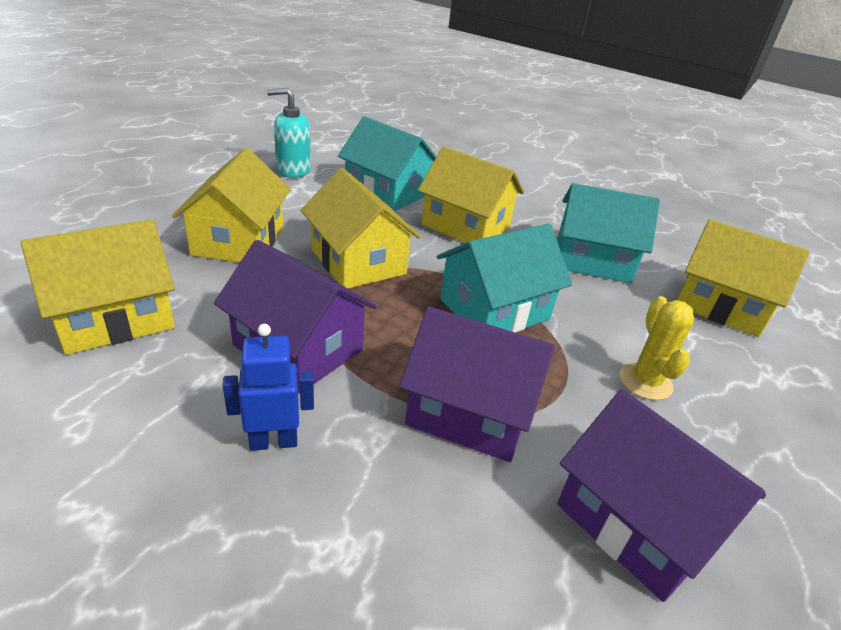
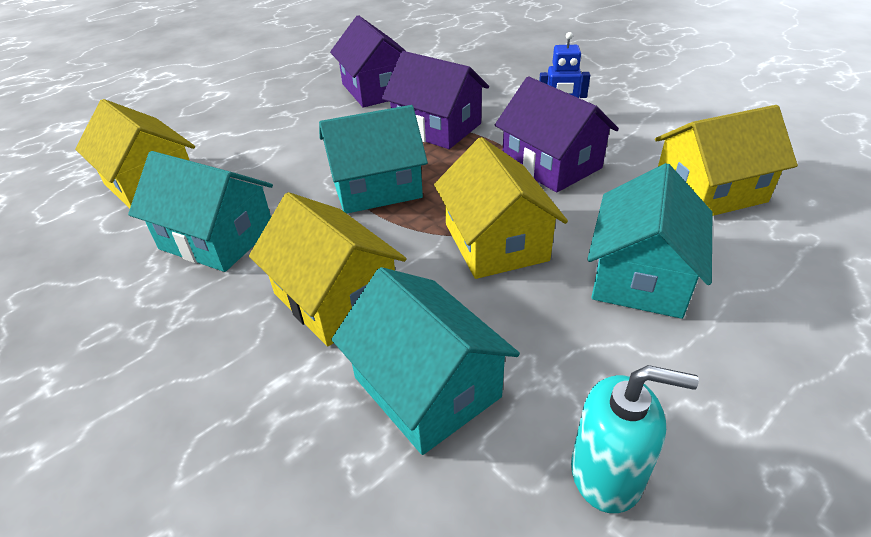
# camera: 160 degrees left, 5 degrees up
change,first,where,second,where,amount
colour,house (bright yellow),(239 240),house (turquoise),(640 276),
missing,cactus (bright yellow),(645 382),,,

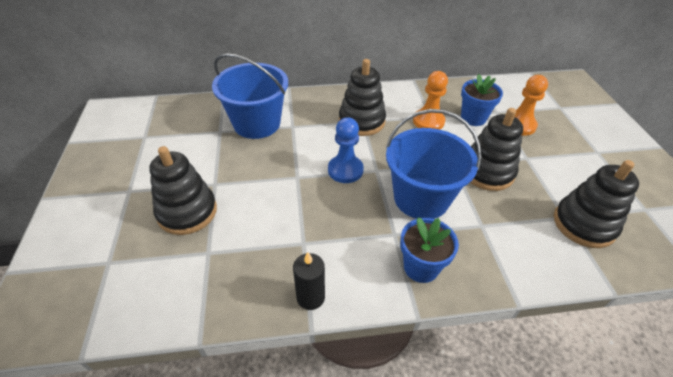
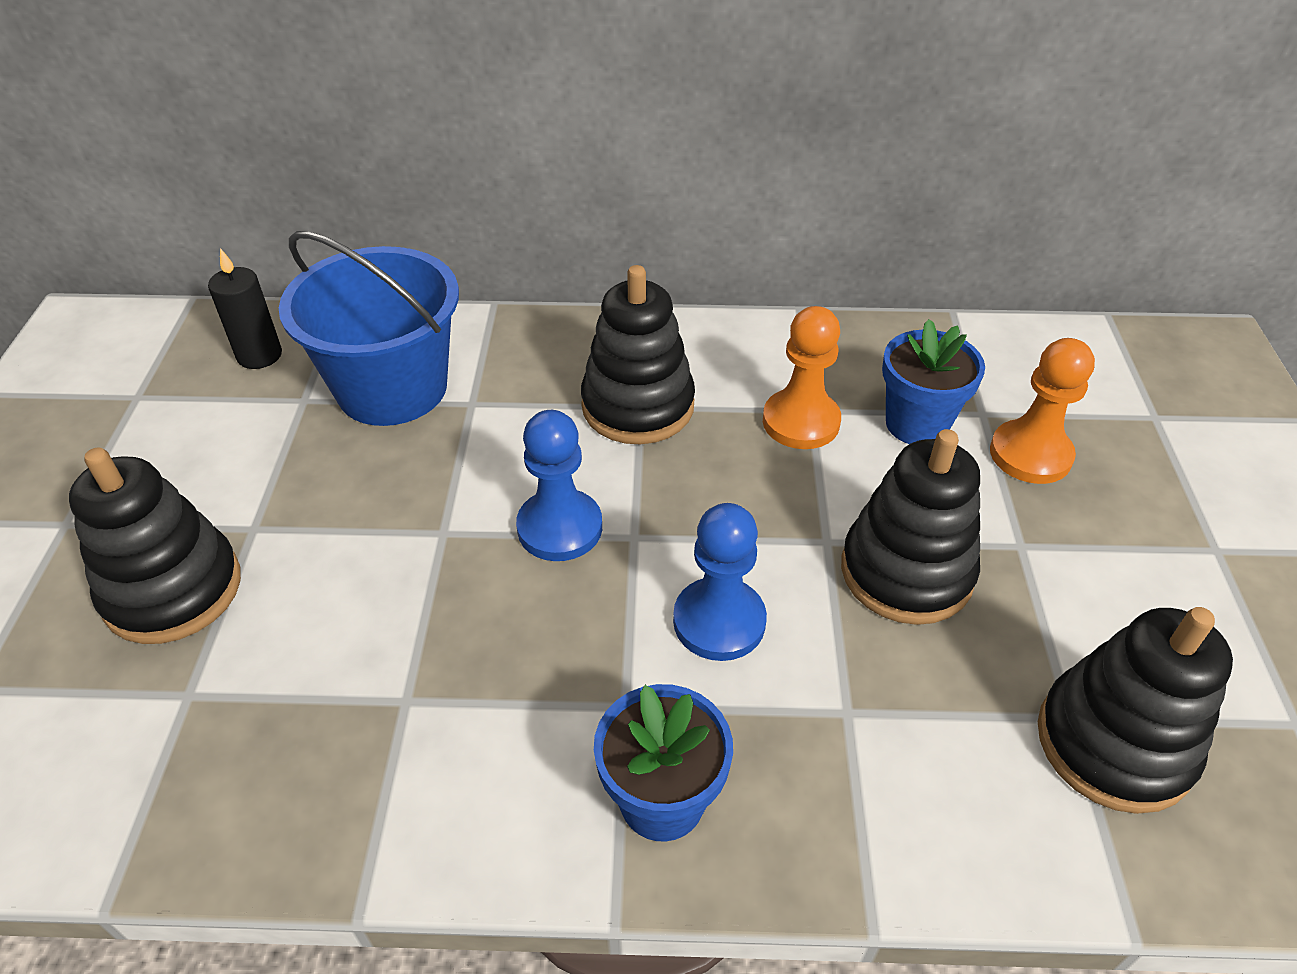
# camera: 10 degrees right, 0 degrees up
change,first,where,second,where,amount
relocated,candle (ebony),(310 297),,(259 355),
exchanged,sand bucket (cobalt),(421 198),pawn (cobalt),(719 621),

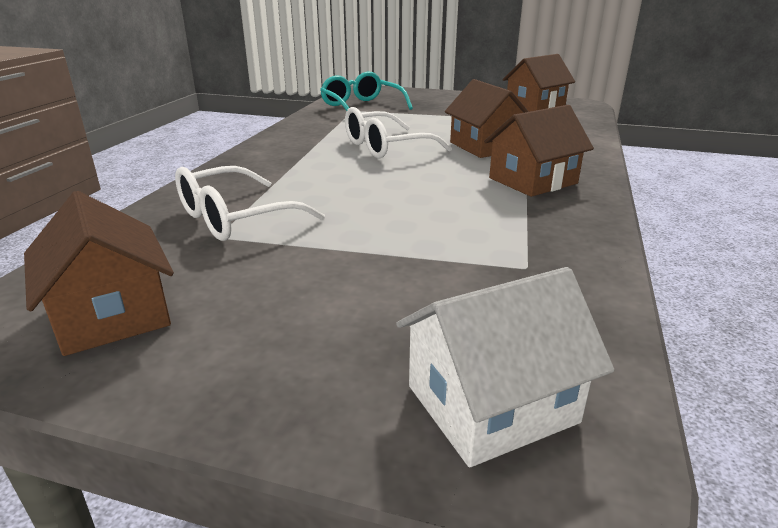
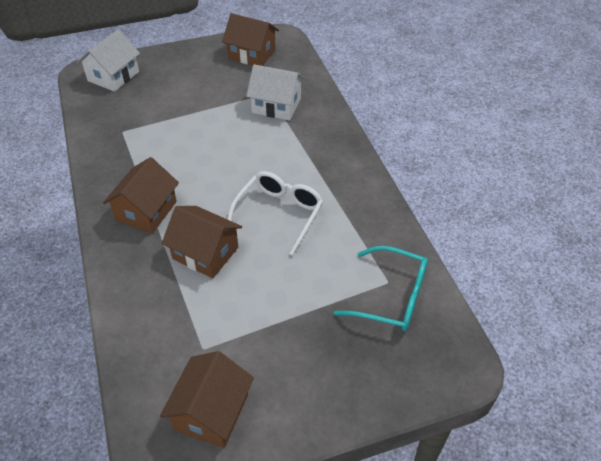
# camera: 145 degrees right, 20 degrees up
change,first,where,second,where,amount
exchanged,spectacles (pure white),(236 218),house (pure white),(276 105),

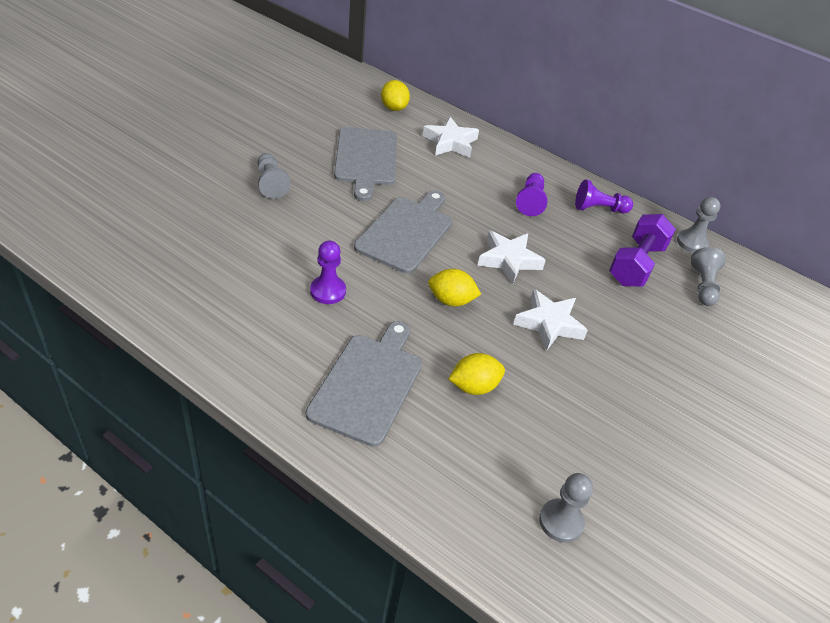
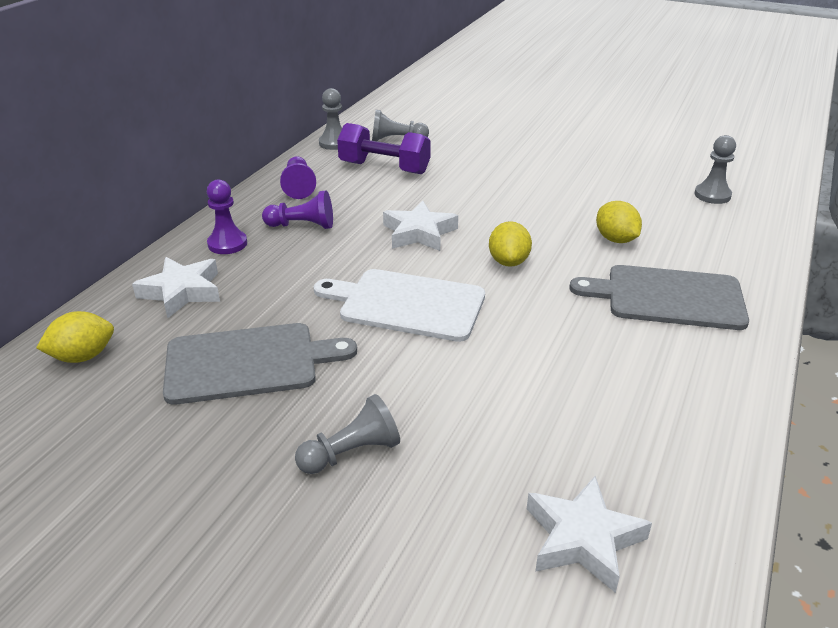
# camera: 95 degrees left, 10 degrees down
change,first,where,second,where,amount
relocated,pawn (royal purple),(328 291),,(227 244),
colour,chopping board (grey),(406 232),chopping board (pure white),(407 304),
relocated,star shape (pure white),(549 323),,(582 539),

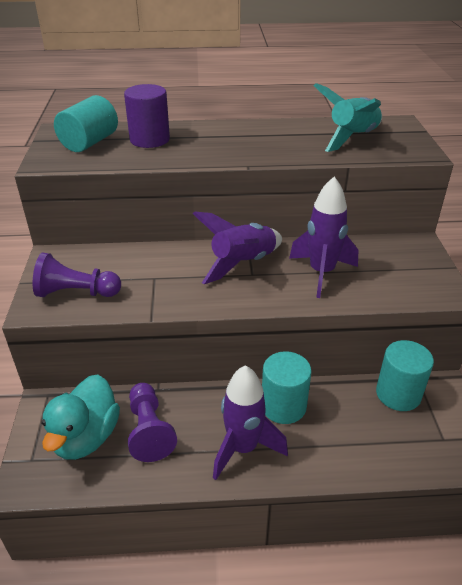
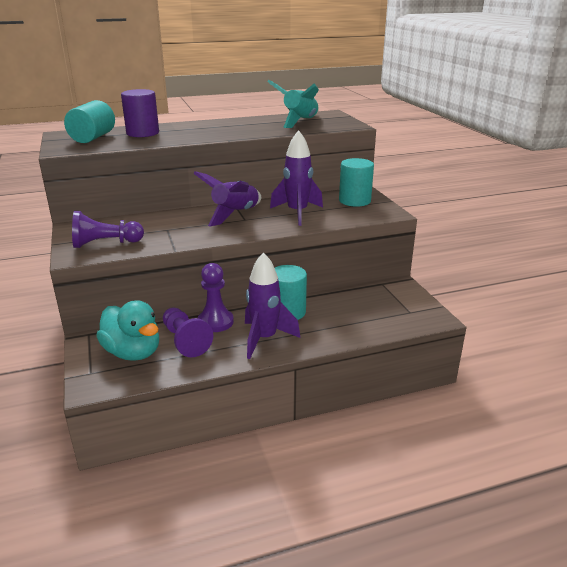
# camera: 15 degrees left, 10 degrees down
change,first,where,second,where,amount
spun,duck (turquoise),(86 437),,(133 352),45 degrees counterclockwise
appeared,,,pawn (royal purple),(215 322),
relocated,cylinder shape (turquoise),(398 394),,(354 201),

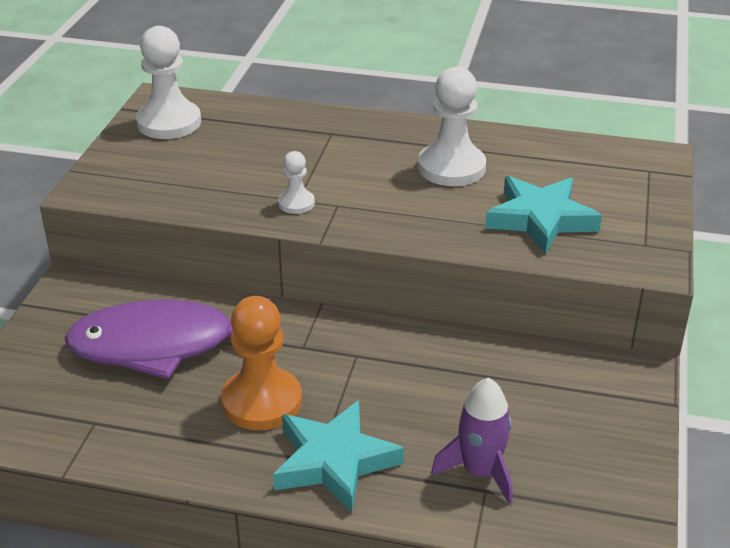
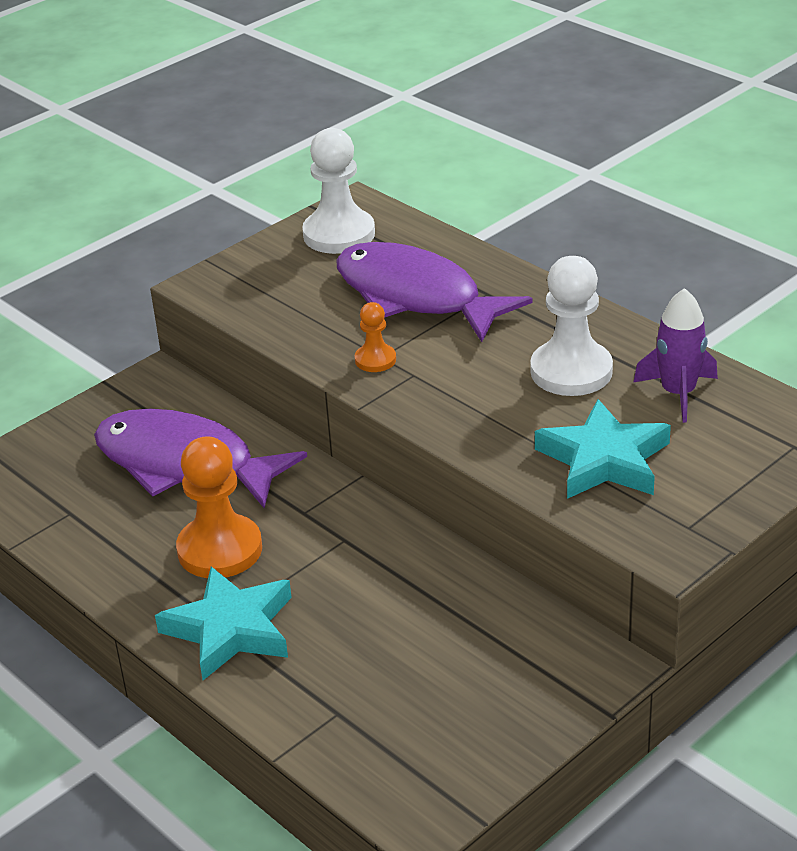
# camera: 35 degrees right, 0 degrees up
change,first,where,second,where,amount
appeared,,,fish (royal purple),(415 296),
colour,pawn (pure white),(296 203),pawn (orange-coloured),(375 360),
relocated,spaceship (royal purple),(480 472),,(678 393),

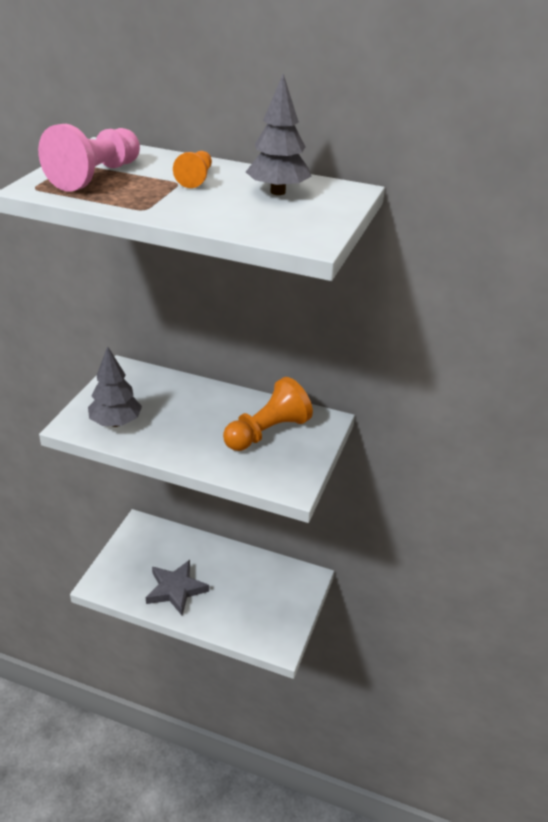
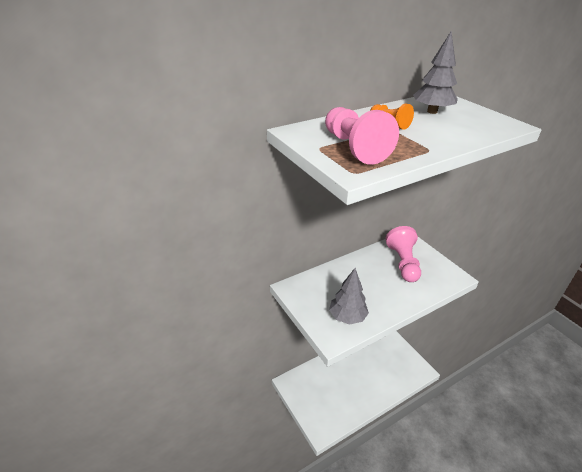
# camera: 50 degrees left, 0 degrees up
change,first,where,second,where,amount
colour,pawn (orange-coloured),(267 432),pawn (rosy),(403 263),
missing,star shape (grey),(176 589),,,

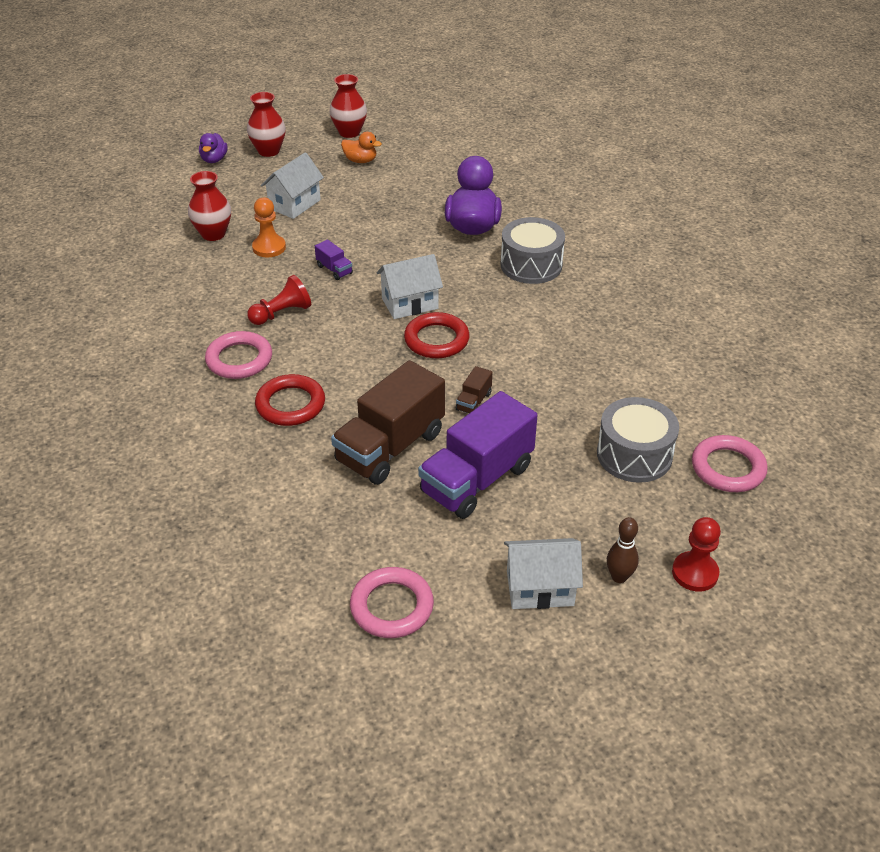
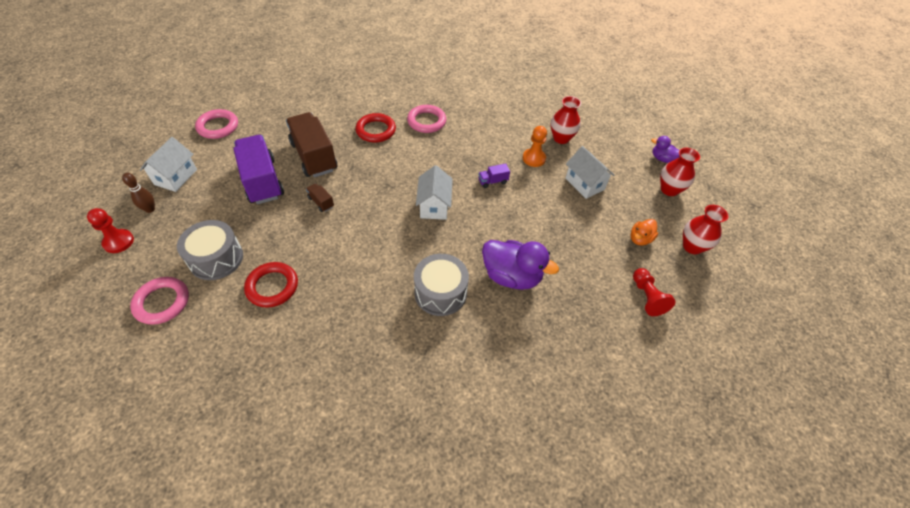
# camera: 110 degrees right, 10 degrees up
change,first,where,second,where,amount
relocated,hoop (scarlet),(436 340),,(272 286),
relocated,pawn (scarlet),(281 313),,(647 297),

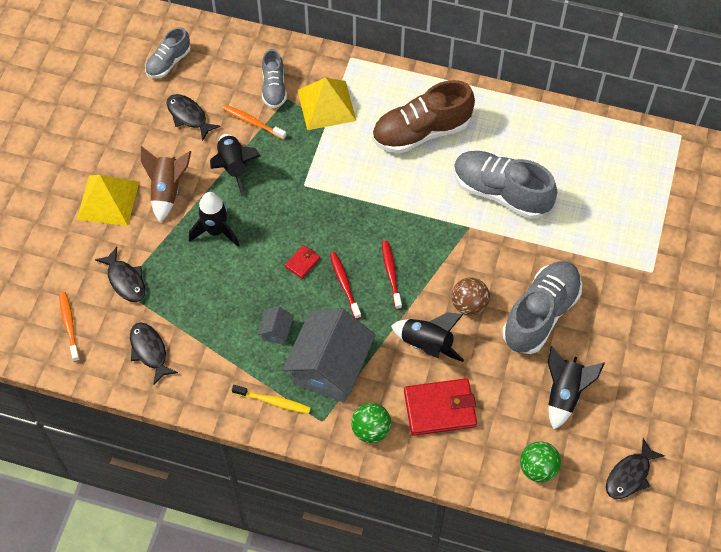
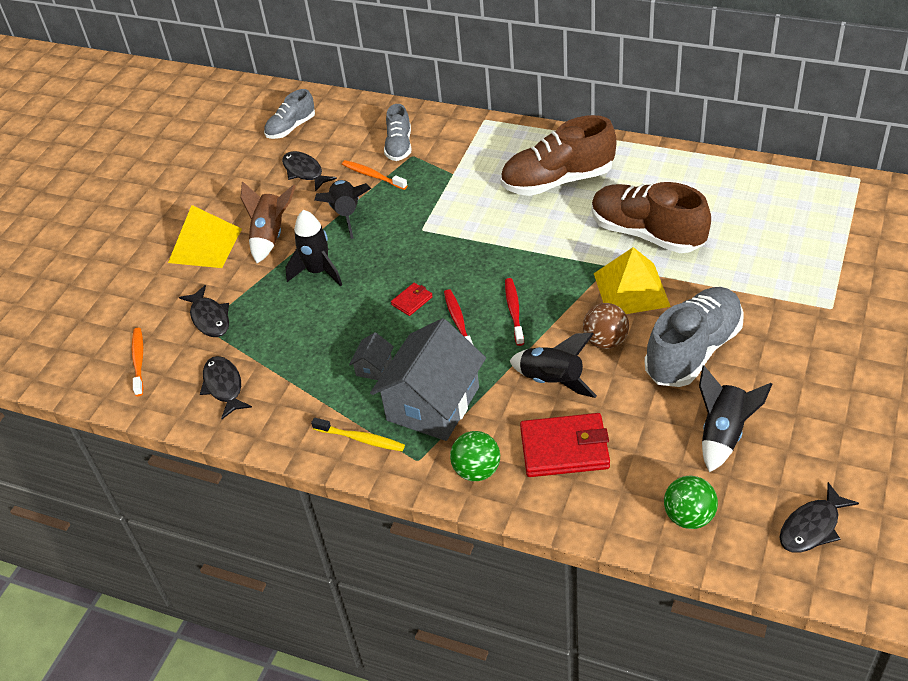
# camera: 10 degrees right, 15 degrees down
change,first,where,second,where,amount
colour,lace-up shoe (grey),(501 192),lace-up shoe (russet),(647 233),
relocated,pyramid (bright yellow),(326 105),,(631 289),

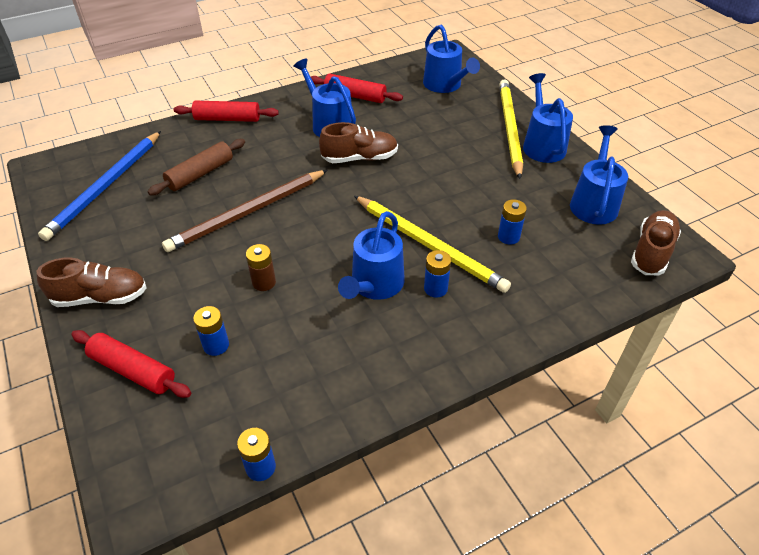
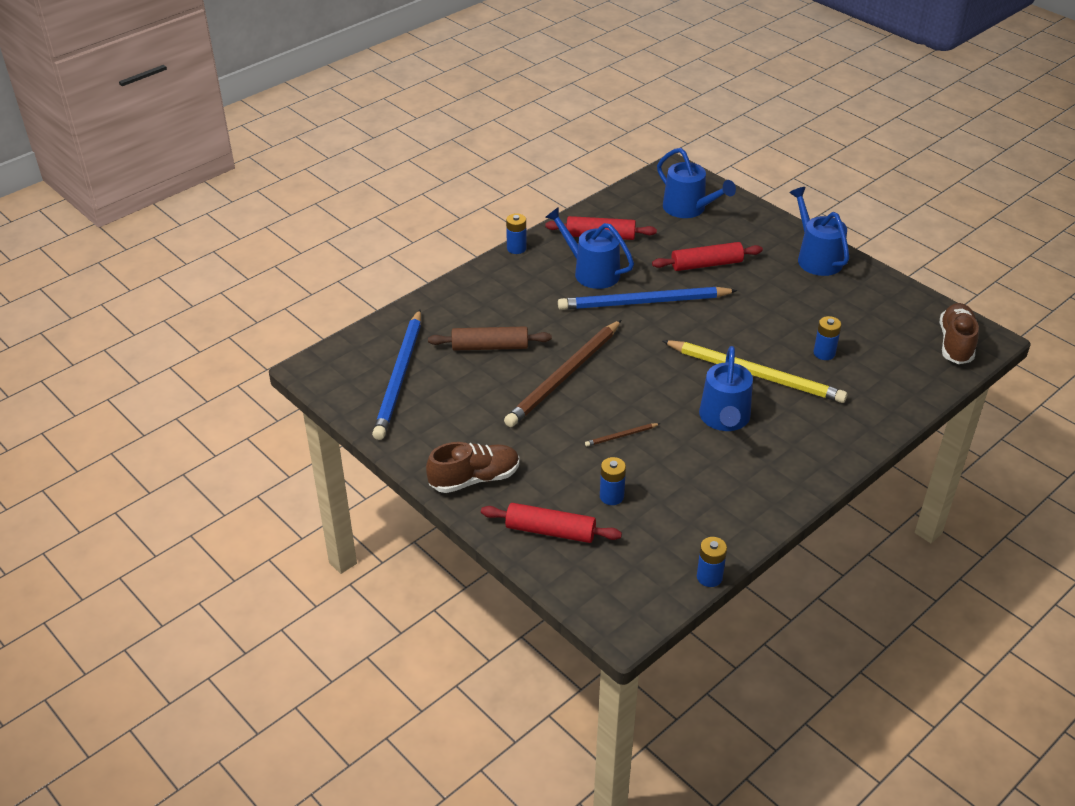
# camera: 15 degrees left, 5 degrees down
change,first,where,second,where,amount
spun,dough roller (russet),(200 174),,(490 346),60 degrees clockwise
relocated,battery (cobalt),(435 288),,(516 248),
exchanged,lace-up shoe (russet),(359 158),lead pencil (cobalt),(643 302),
exchanged,battery (russet),(264 282),lead pencil (russet),(621 436),
relocated,dough roller (scarlet),(227 119),,(706 264),
missing,lead pencil (bright yellow),(509 128),,,
missing,watering pot (cobalt),(594 203),,,

